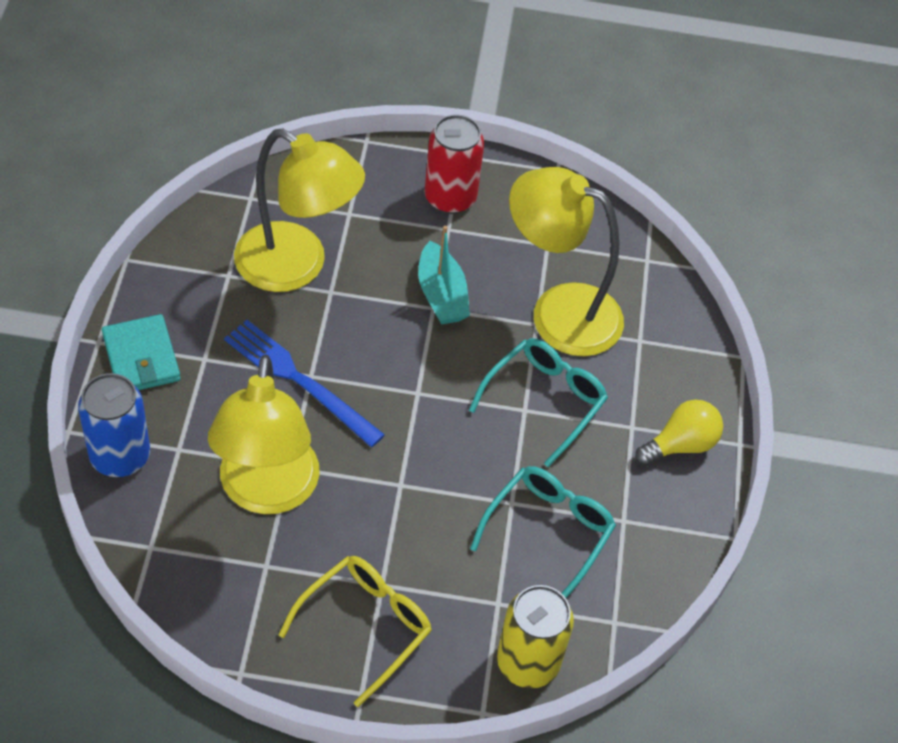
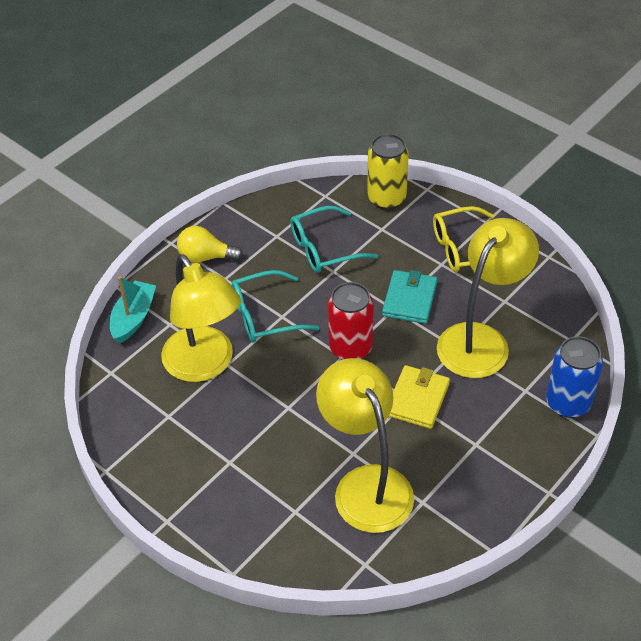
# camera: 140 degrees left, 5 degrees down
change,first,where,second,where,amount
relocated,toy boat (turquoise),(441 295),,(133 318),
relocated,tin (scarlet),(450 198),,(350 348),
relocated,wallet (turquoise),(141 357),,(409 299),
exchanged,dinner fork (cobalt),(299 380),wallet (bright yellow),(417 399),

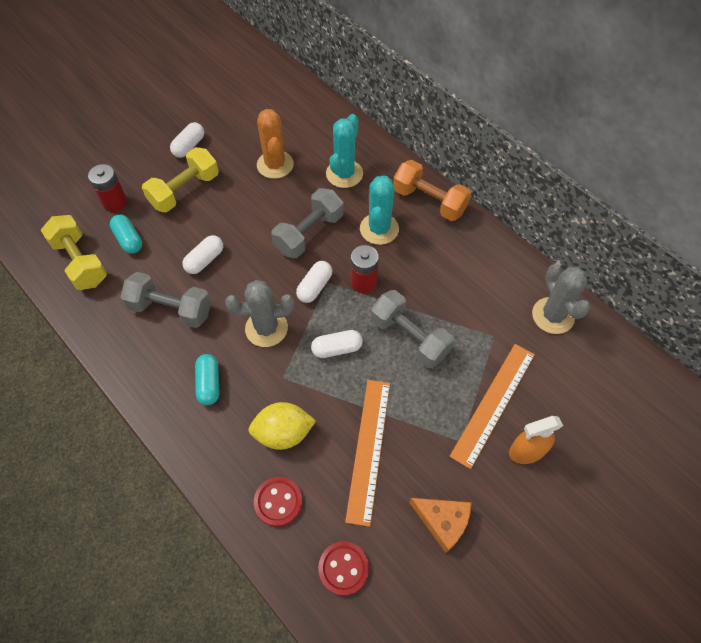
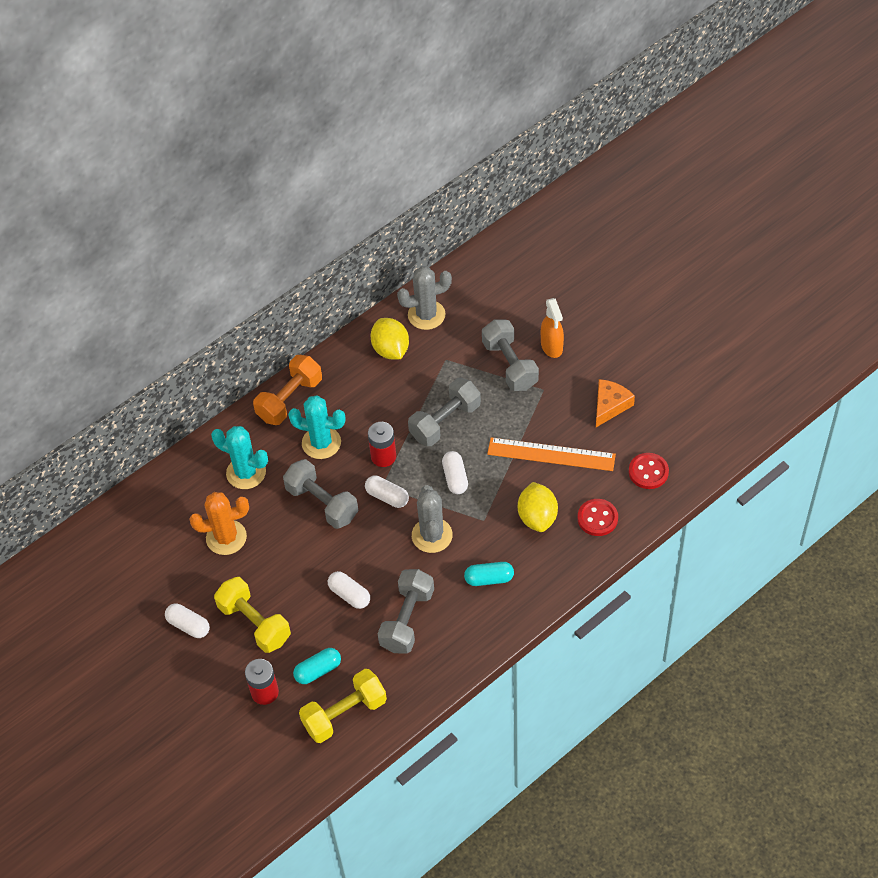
# camera: 85 degrees left, 5 degrees down
change,first,where,second,where,amount
appeared,,,toy lemon (bright yellow),(391 350),
exchanged,measuring stick (orange-coloured),(493 403),hand weight (grey),(510 365),

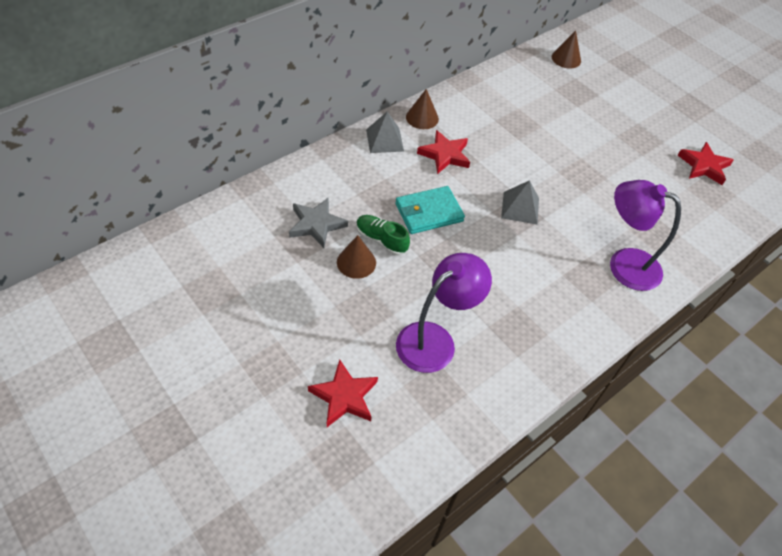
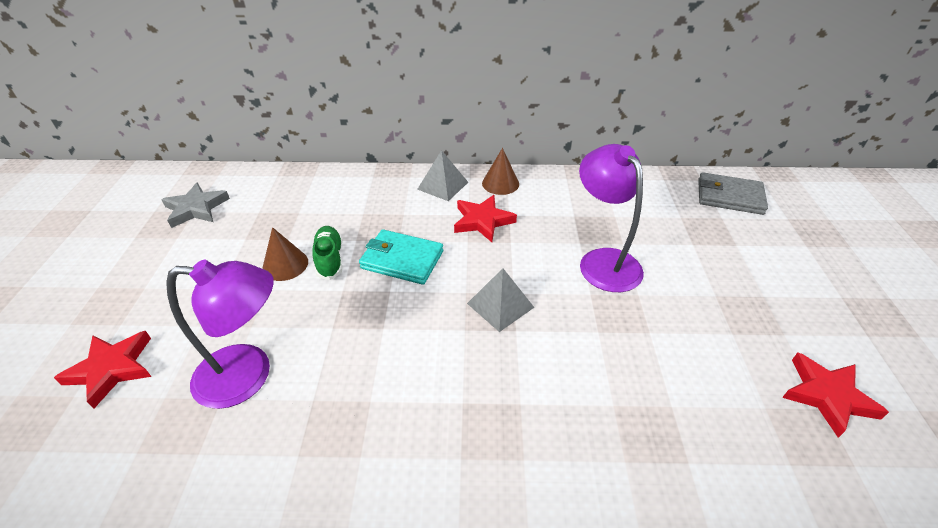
# camera: 45 degrees right, 10 degrees down
change,first,where,second,where,amount
relocated,star shape (grey),(316 224),,(196 208),
relocated,reading lamp (royal purple),(624 264),,(603 261),
exchanged,solid cone (russet),(566 59),wallet (grey),(729 196),

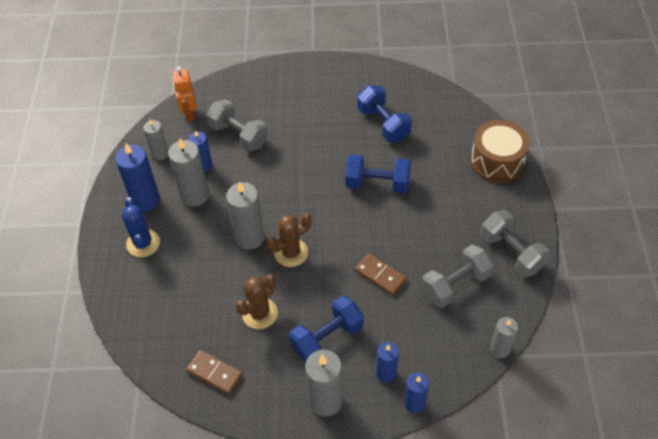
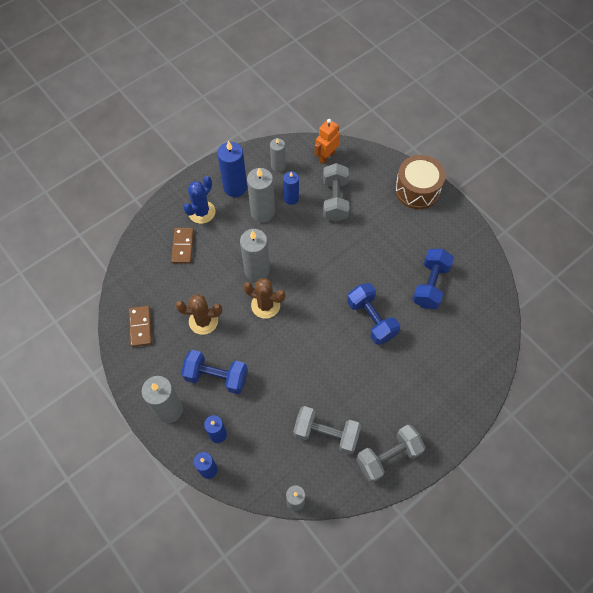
# camera: 50 degrees right, 10 degrees up
change,first,where,second,where,amount
relocated,domino tile (russet),(380 275),,(183 246),
spun,hand weight (grey),(511 252),,(388 456),45 degrees clockwise
relocated,toy drum (russet),(497 161),,(417 190),

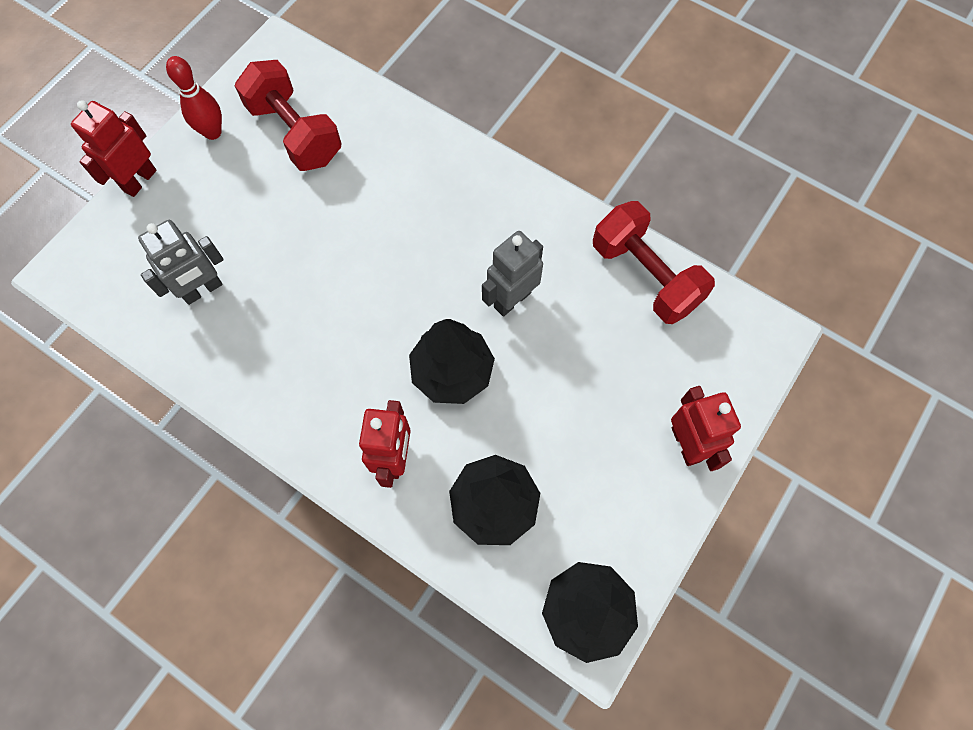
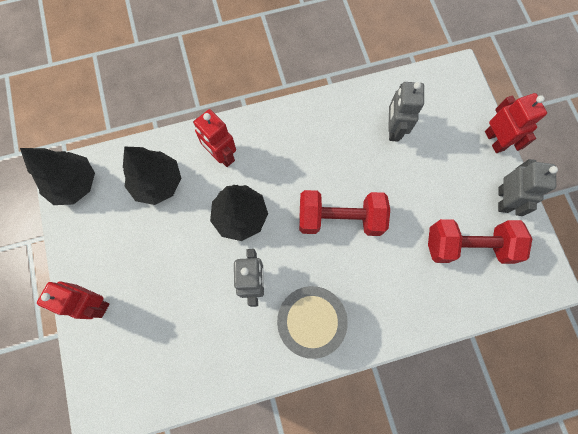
# camera: 130 degrees right, 5 degrees up
change,first,where,second,where,amount
appeared,,,toy drum (grey),(310 322),
relocated,hand weight (scarlet),(645 276),,(340 218),
exchanged,bowling pin (scarlet),(212 132),robot figure (grey),(503 199),

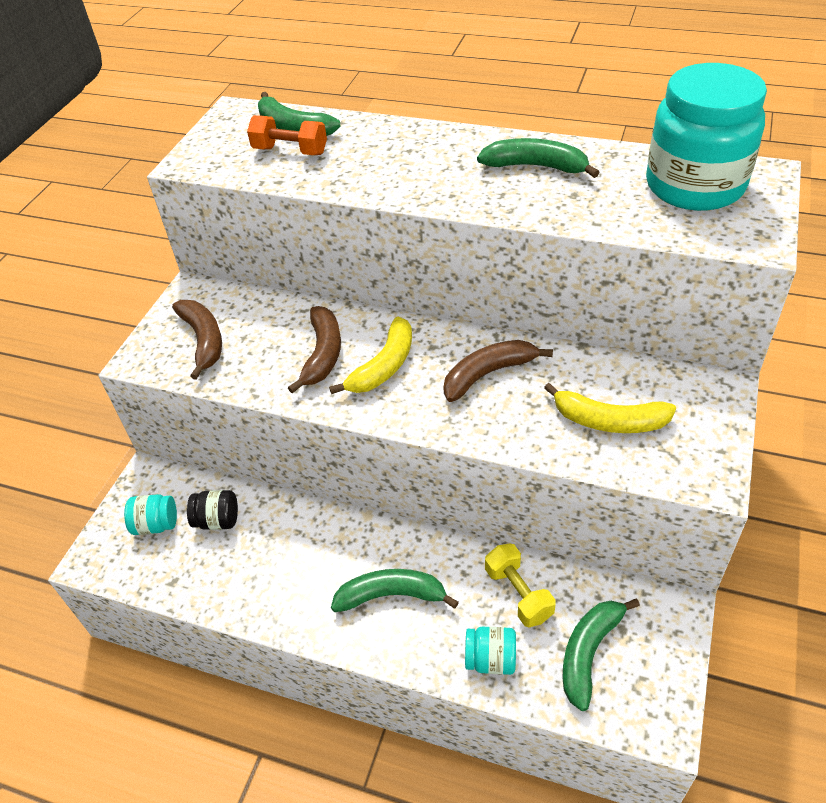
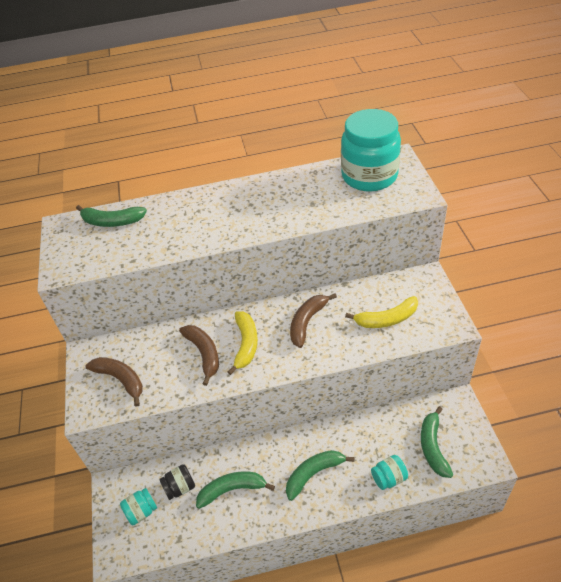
# camera: 30 degrees left, 0 degrees up
change,first,where,second,where,amount
relocated,toy banana (green),(536 166),,(232 490),
missing,hand weight (orange-coloured),(290 151),,,
missing,hand weight (bright yellow),(518 594),,,

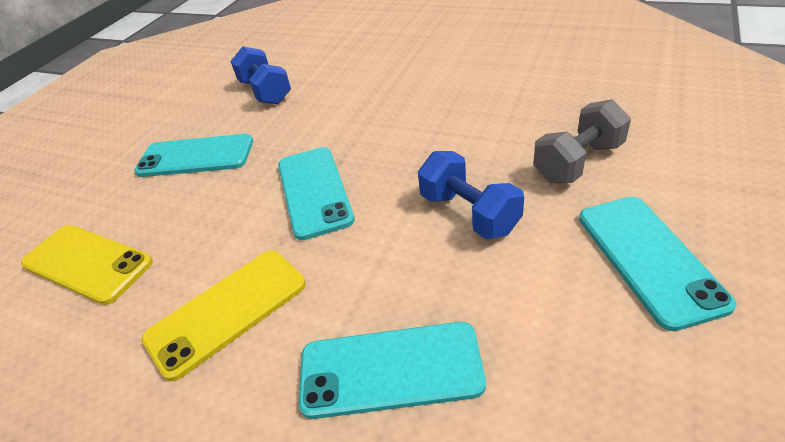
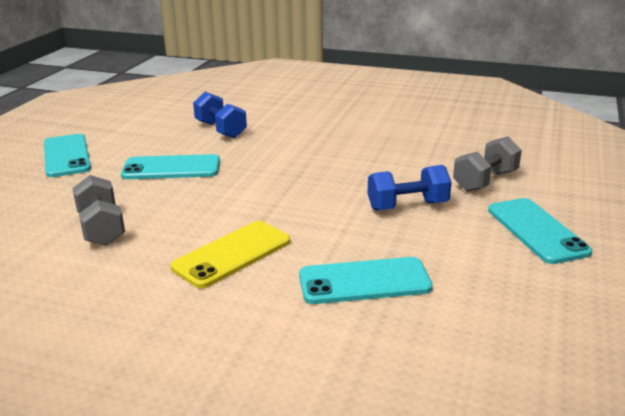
# camera: 10 degrees left, 15 degrees down
change,first,where,second,where,amount
relocated,mobile phone (turquoise),(314 191),,(66 156),
exchanged,mobile phone (bright yellow),(87 263),hand weight (grey),(101 228),
spun,hand weight (cobalt),(469 213),,(407 206),60 degrees counterclockwise

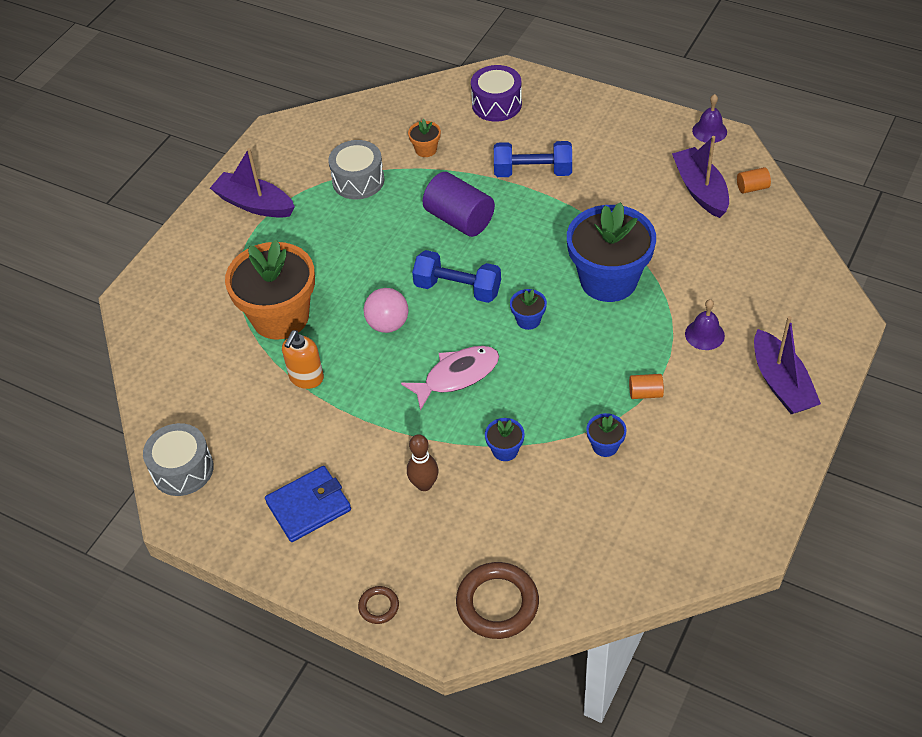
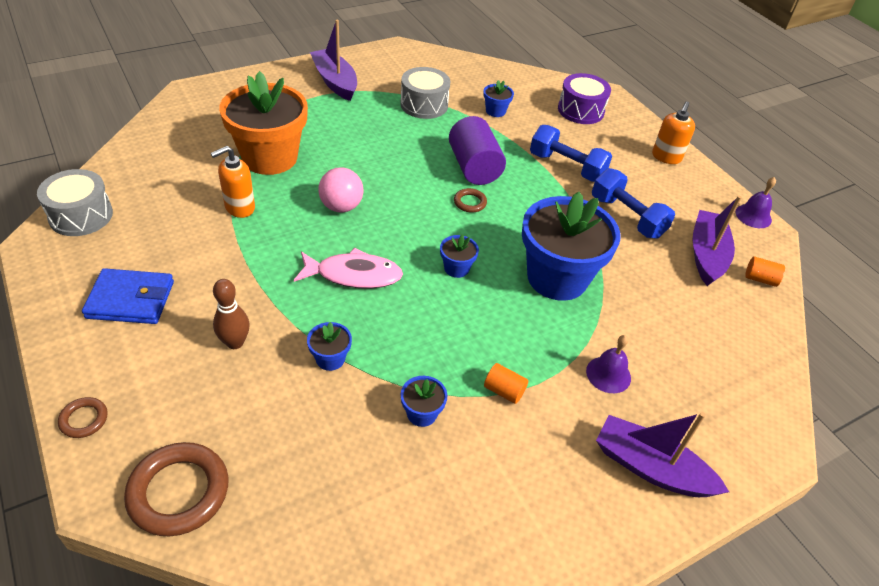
# camera: 25 degrees right, 5 degrees down
change,first,where,second,where,amount
appeared,,,hoop (russet),(470 202),
colour,flower pot (orange-coloured),(426 149),flower pot (cobalt),(495 111),
relocated,hand weight (cobalt),(457 288),,(627 217),
spun,toy boat (royal purple),(781 383),,(651 468),105 degrees clockwise
appeared,,,pump bottle (orange-coloured),(666 157),

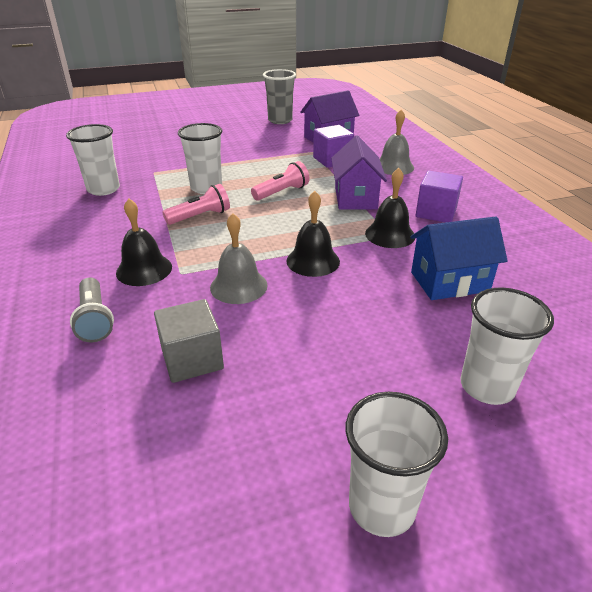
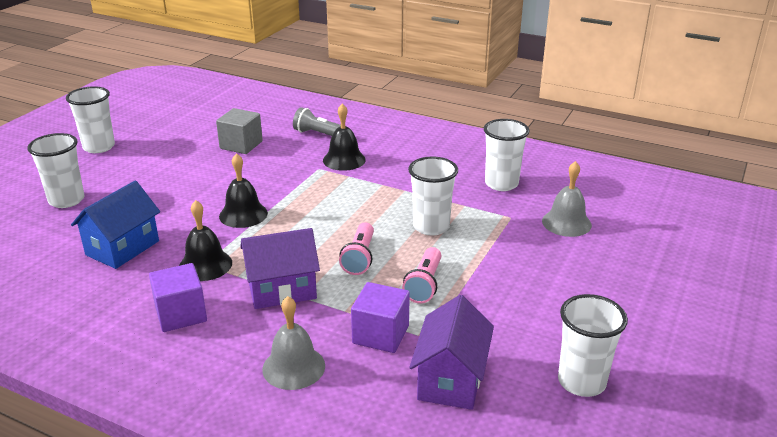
# camera: 135 degrees right, 5 degrees down
change,first,where,second,where,amount
spun,house (royal purple),(355 198),,(282 289),60 degrees counterclockwise
relocated,torch (rosy),(200 216),,(424 284),
relocated,bell (grey),(238 286),,(566 223),
colour,cup (grey),(280 120),cup (pure white),(581 382),

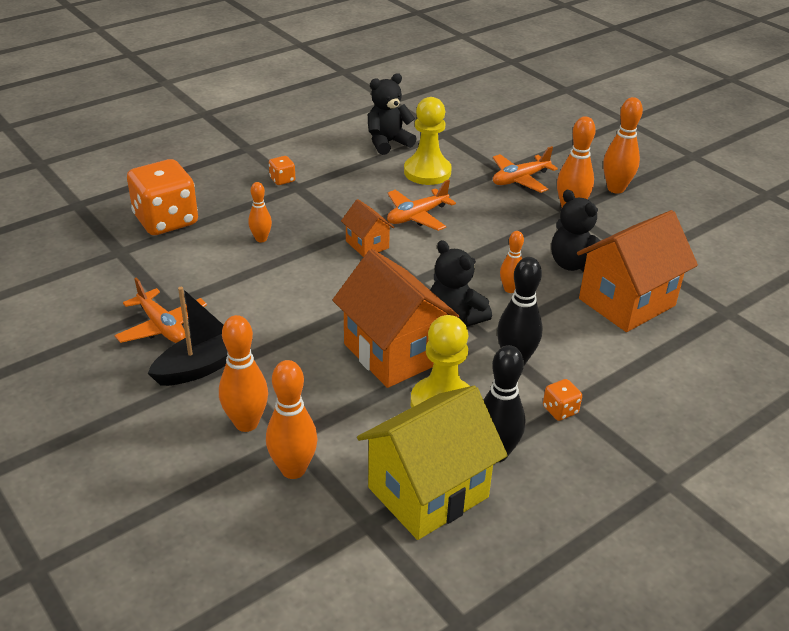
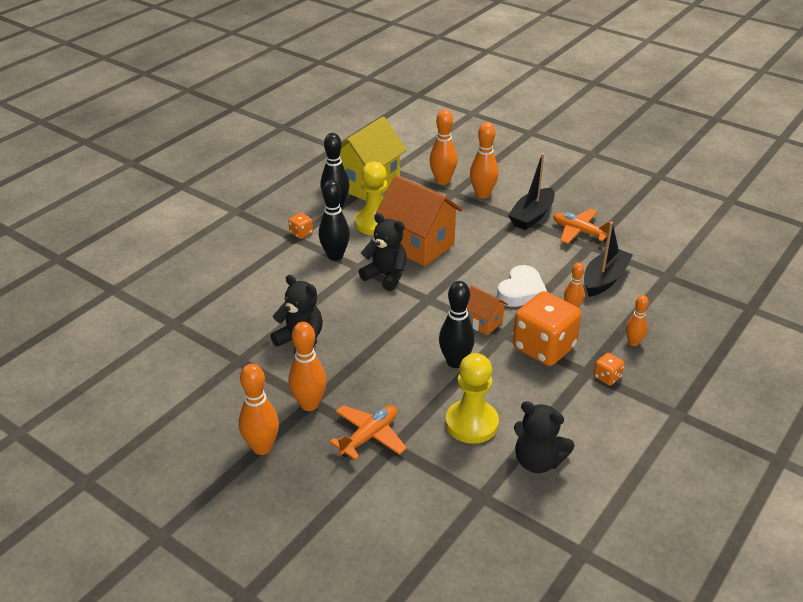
# camera: 165 degrees right, 0 degrees up
change,first,where,second,where,amount
exchanged,toy plane (orange-coloured),(417 216),bowling pin (ebony),(455 362),
appeared,,,love heart (pure white),(521 291),
relocated,die (orange-coloured),(166 220),,(544 348),
spun,teddy (ebony),(388 143),,(537 461),75 degrees clockwise
appeared,,,toy boat (ebony),(604 279),
relocated,bowling pin (orange-coloured),(510 289),,(633 342),
missing,house (orange-coloured),(626 302),,,

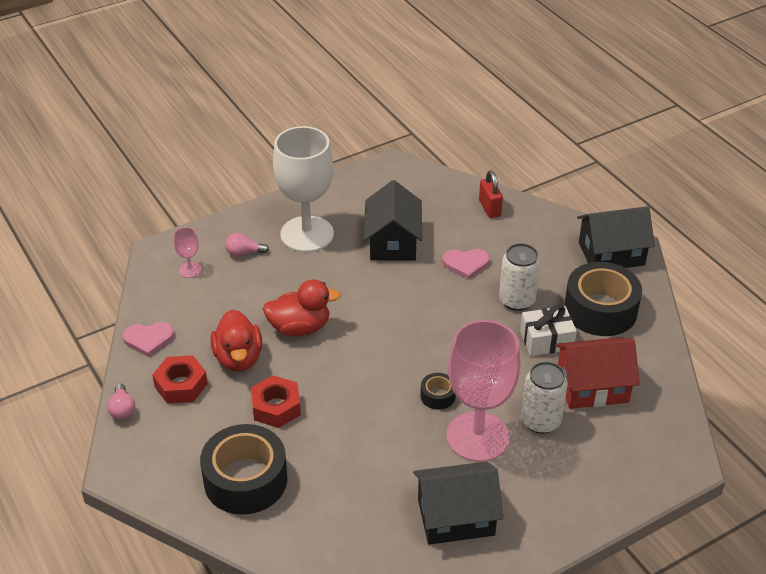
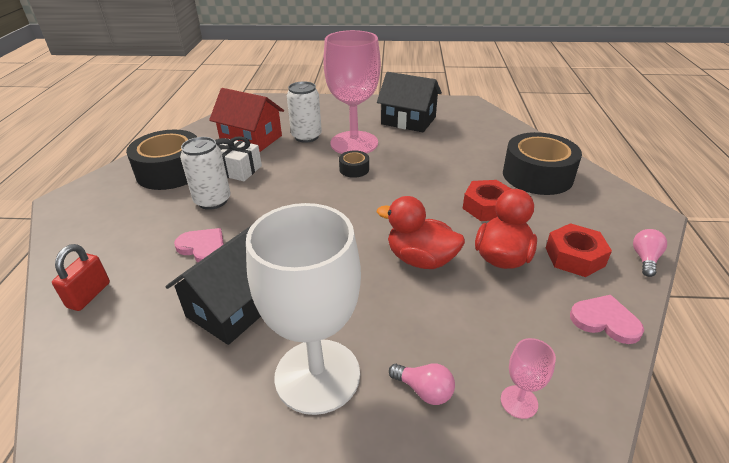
# camera: 145 degrees left, 5 degrees down
change,first,where,second,where,amount
missing,house (ebony),(611 254),,,

